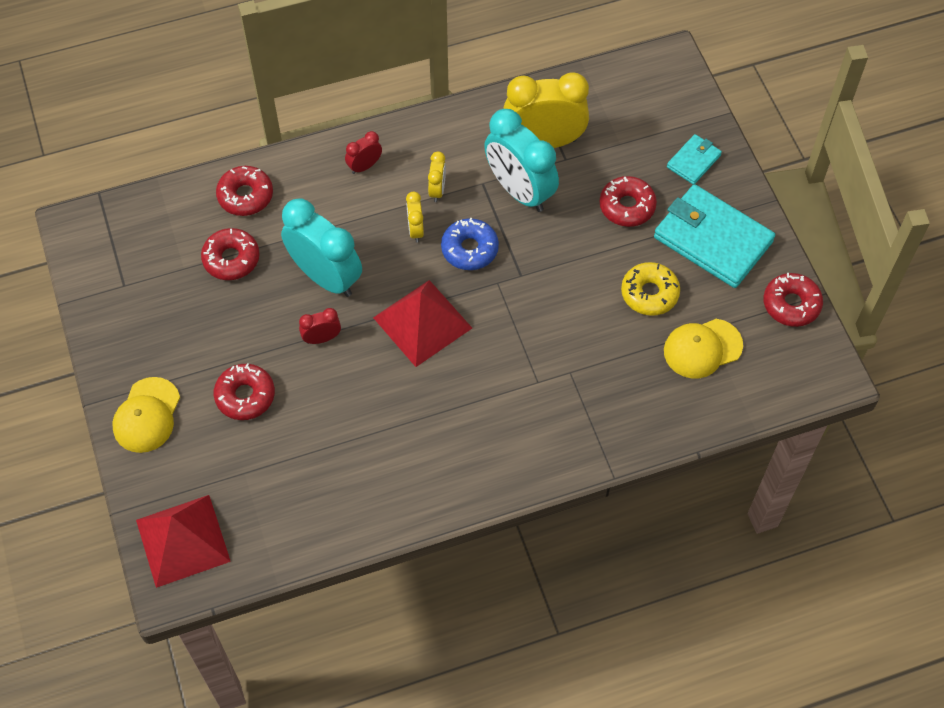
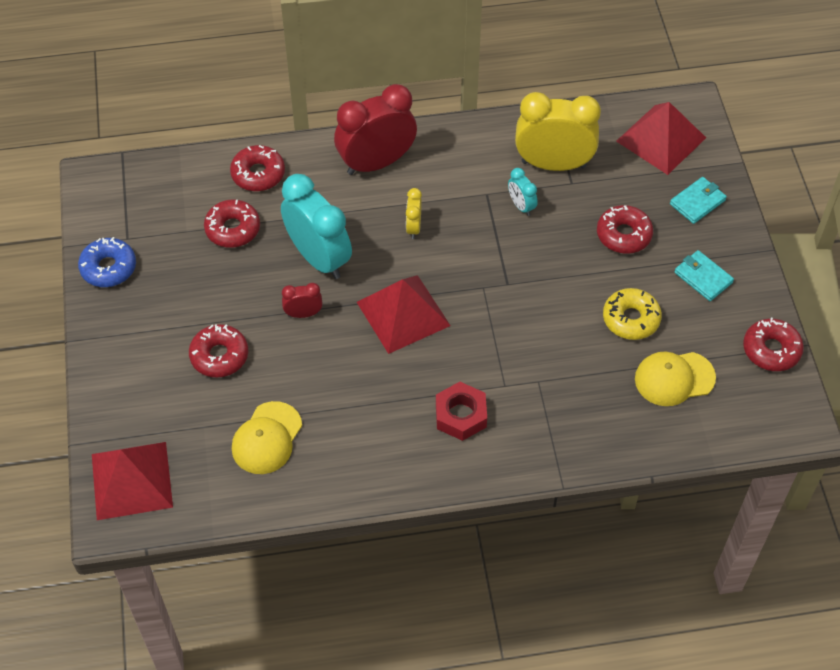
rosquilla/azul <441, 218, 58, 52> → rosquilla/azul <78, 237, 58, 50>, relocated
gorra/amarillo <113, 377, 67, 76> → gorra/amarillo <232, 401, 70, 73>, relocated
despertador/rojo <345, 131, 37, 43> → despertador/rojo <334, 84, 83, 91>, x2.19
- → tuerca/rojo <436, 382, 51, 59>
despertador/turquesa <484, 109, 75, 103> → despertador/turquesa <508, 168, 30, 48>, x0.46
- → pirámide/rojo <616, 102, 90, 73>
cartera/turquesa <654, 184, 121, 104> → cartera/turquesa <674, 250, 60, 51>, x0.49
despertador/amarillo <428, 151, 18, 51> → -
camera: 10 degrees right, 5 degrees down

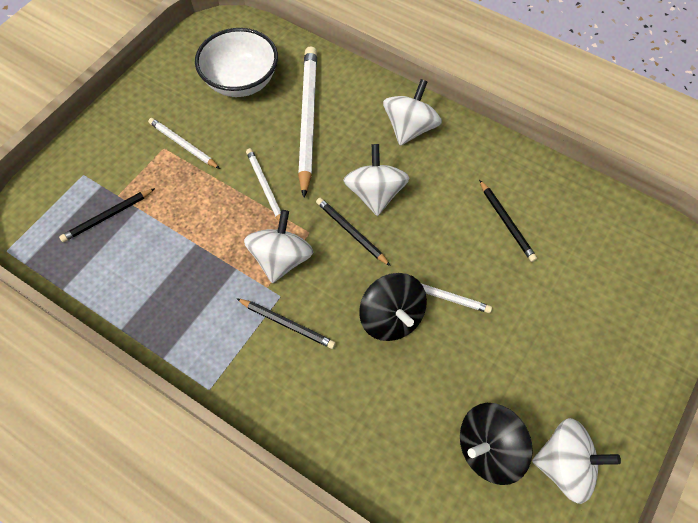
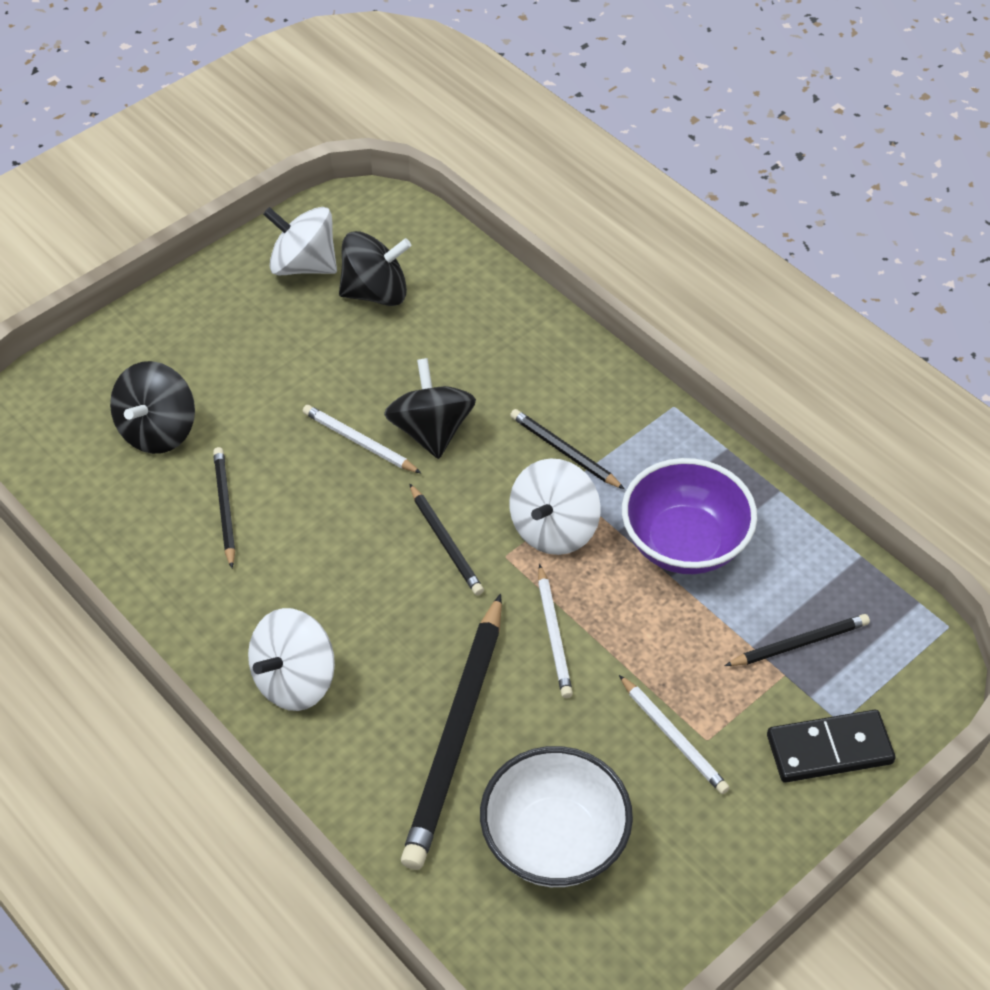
- → peonza/negro <110, 361, 85, 93>
lápiz/blanco <298, 46, 19, 152> → lápiz/negro <401, 594, 101, 276>
- → cuenco/morado <622, 458, 135, 116>
- → ficha de dominó/negro <767, 710, 128, 73>
peonza/blanco <343, 144, 66, 72> → -
camera: 165 degrees left, 10 degrees down

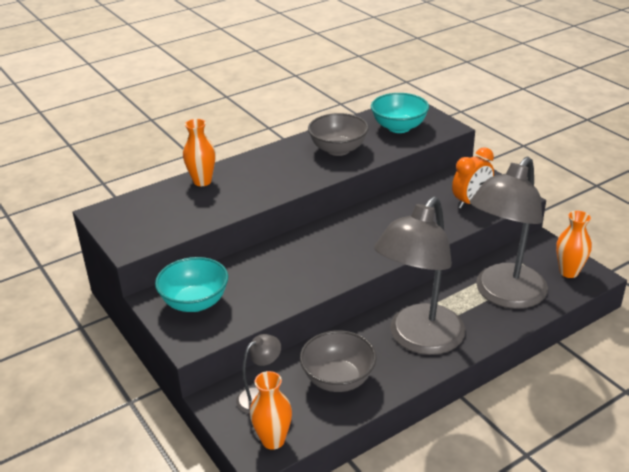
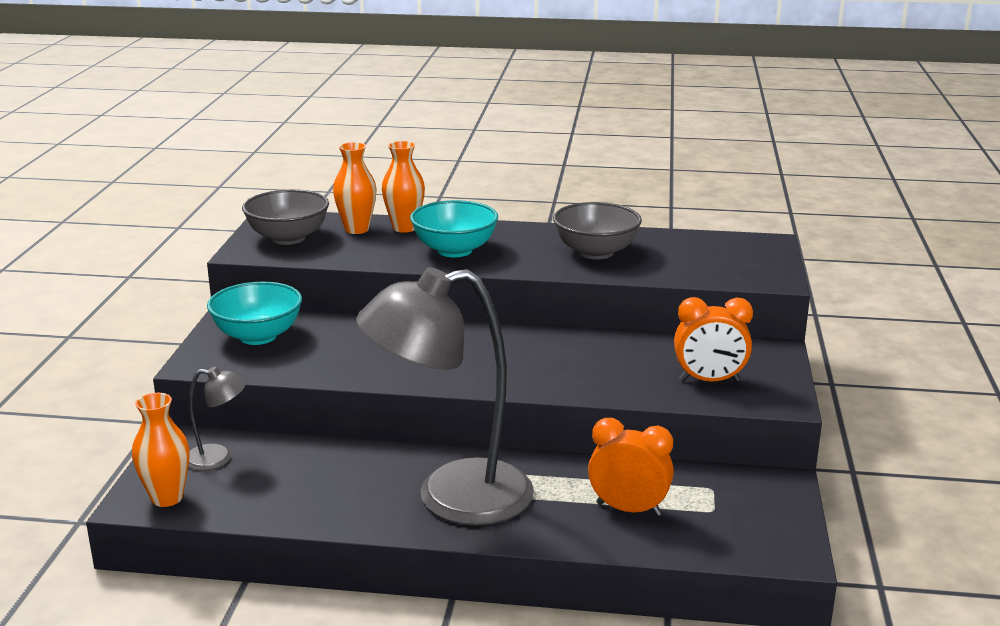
cuenco/gris <300, 331, 76, 61> → cuenco/gris <242, 189, 87, 56>, relocated
florero/naranja <556, 211, 36, 67> → florero/naranja <333, 142, 44, 92>, relocated
cuenco/turquesa <371, 93, 58, 40> → cuenco/turquesa <410, 200, 88, 57>, relocated
lámpara/gris <470, 157, 78, 152> → despertador/naranja <588, 418, 86, 98>
camera: 40 degrees right, 10 degrees down

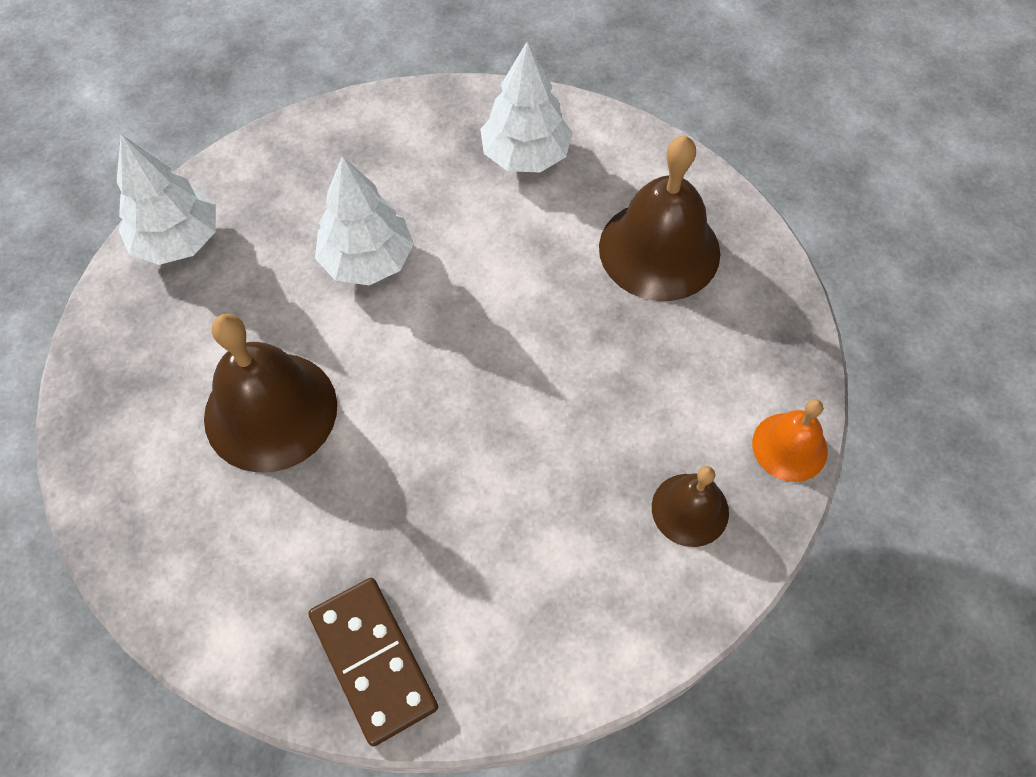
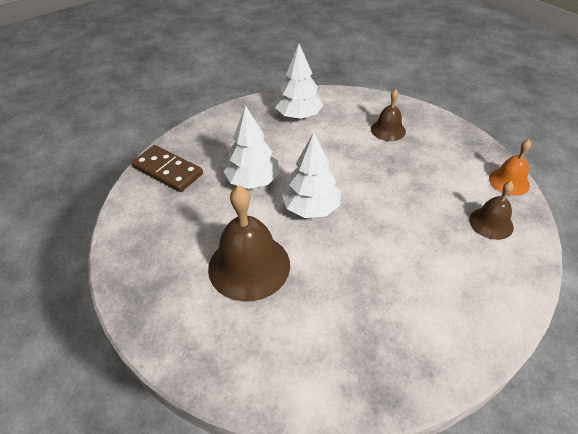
ficha de dominó/marrón <308, 578, 130, 168> → ficha de dominó/marrón <132, 145, 71, 47>, relocated
árbol/blanco <116, 134, 100, 131> → árbol/blanco <282, 132, 59, 86>, relocated
campana/marrón <599, 136, 121, 165> → campana/marrón <371, 89, 35, 52>, x0.55
camera: 25 degrees left, 15 degrees down

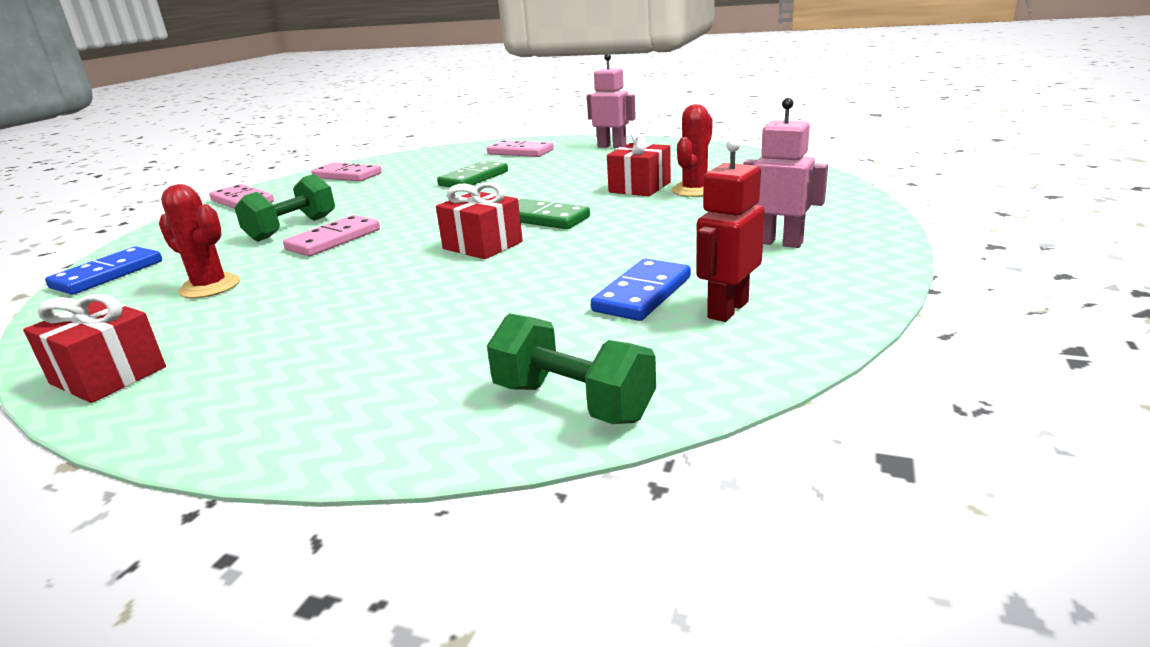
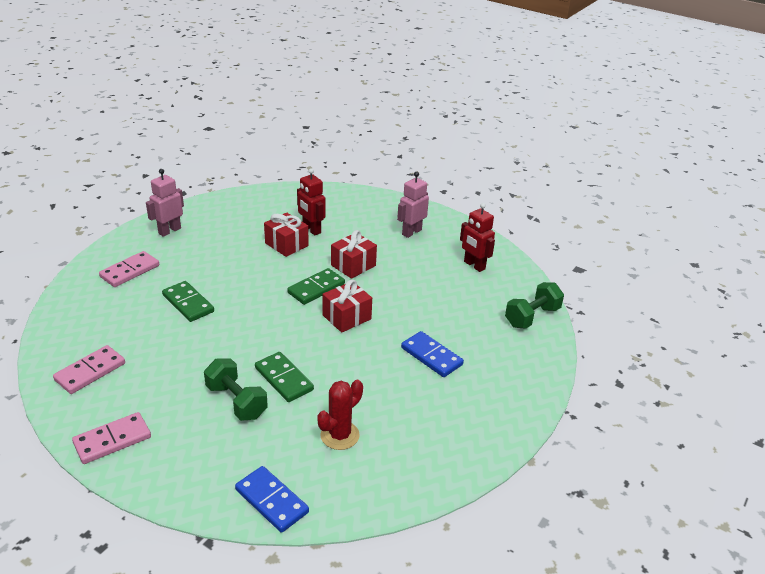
ficha de dominó/rosa <283, 215, 97, 41> → ficha de dominó/verde <255, 352, 59, 50>
cactus/rojo <672, 104, 41, 93> → robot/rojo <297, 168, 28, 68>
regalo/rojo <23, 294, 143, 109> → regalo/rojo <331, 230, 46, 49>, relocated
ficha de dominó/azul <591, 259, 100, 62> → ficha de dominó/azul <401, 331, 63, 46>, relocated
camera: 80 degrees left, 10 degrees up

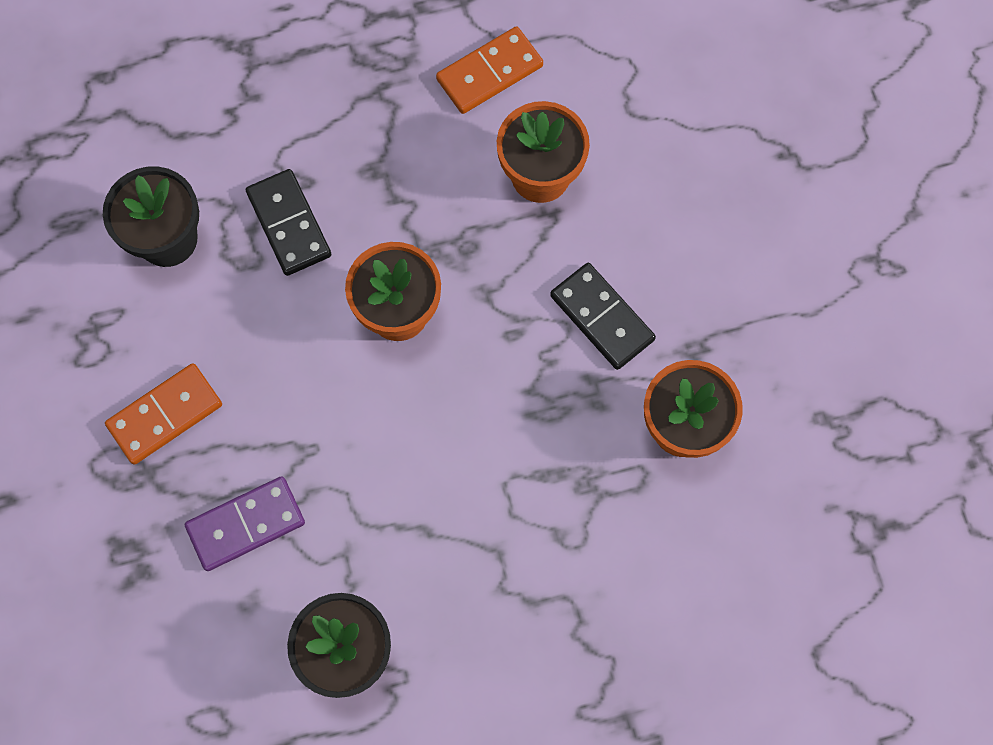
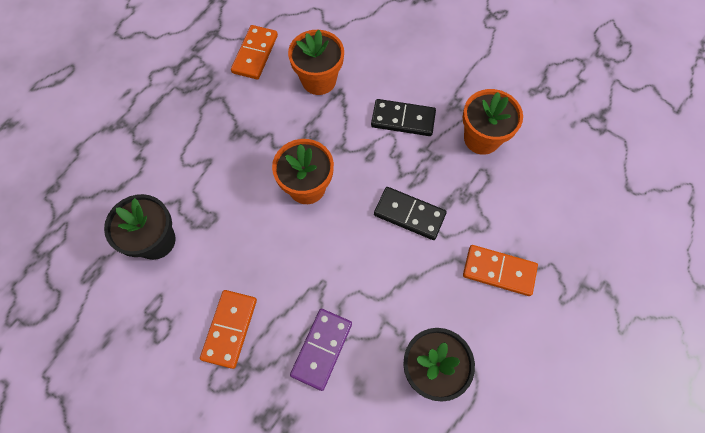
ficha de dominó/negro <246, 169, 85, 107> → ficha de dominó/negro <374, 187, 73, 53>, relocated
- → ficha de dominó/naranja <463, 245, 75, 51>
camera: 40 degrees left, 5 degrees down

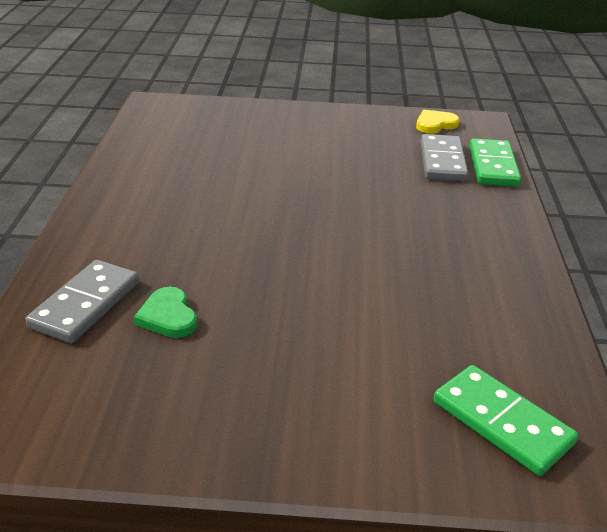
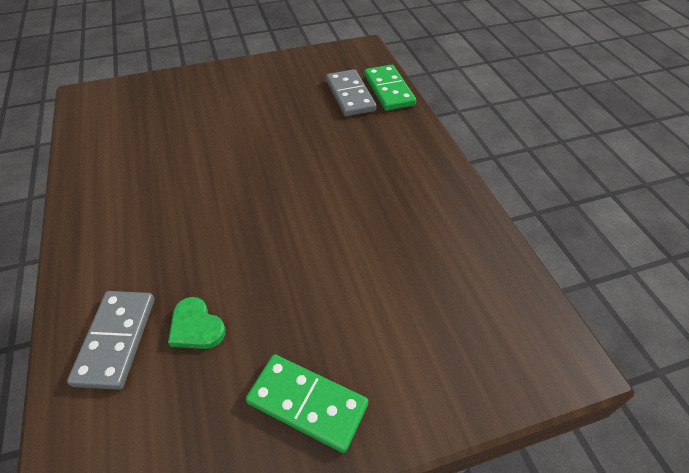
ficha de dominó/verde <434, 365, 144, 111> → ficha de dominó/verde <246, 354, 122, 99>, relocated
corazón/amarillo <416, 110, 44, 24> → -
camera: 20 degrees left, 15 degrees up

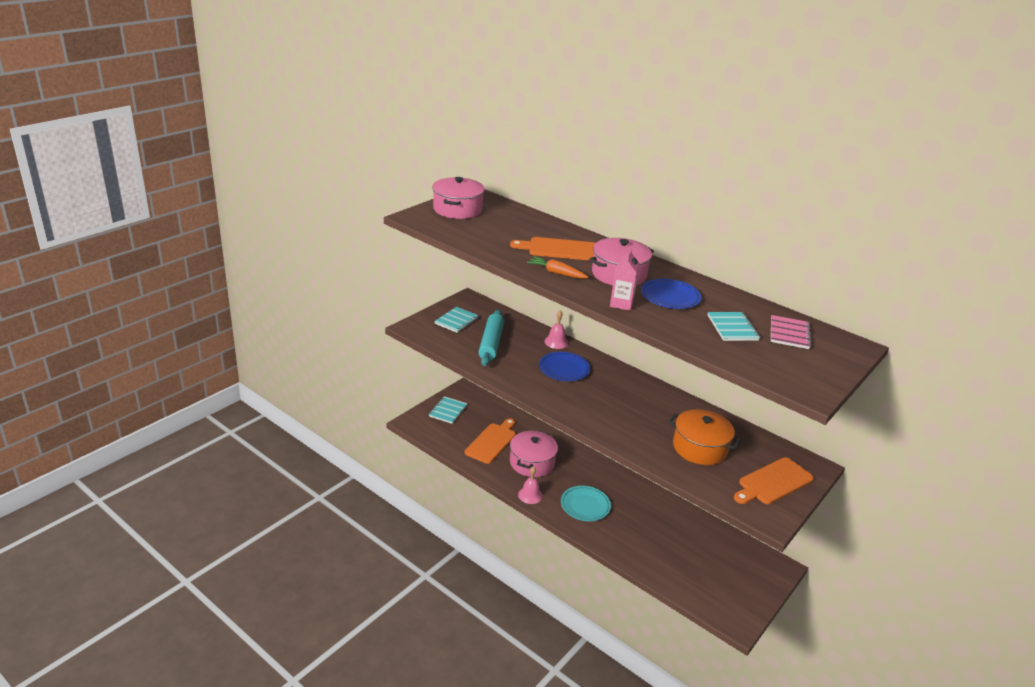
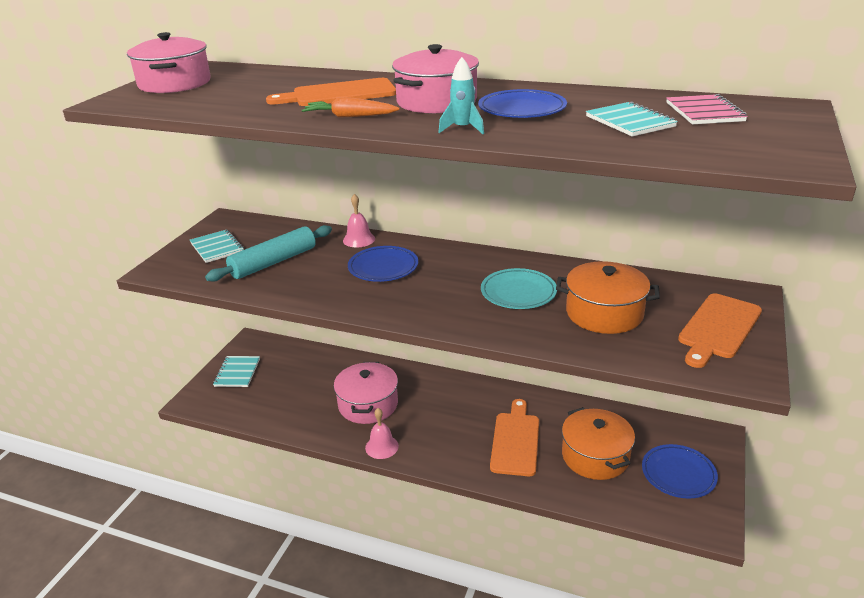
cuaderno/turquesa <434, 307, 45, 26> → cuaderno/turquesa <190, 229, 54, 34>, 45 degrees counterclockwise
rodillo/turquesa <479, 310, 25, 56> → rodillo/turquesa <205, 225, 127, 56>, 60 degrees clockwise
cartón de leche/rosa <610, 248, 30, 63> → cohete/turquesa <438, 57, 46, 77>
plato/turquesa <561, 486, 50, 35> → plato/turquesa <481, 268, 76, 41>, relocated
tabla de cortar/naranja <465, 418, 51, 46> → tabla de cortar/naranja <490, 399, 49, 77>, relocated
- → olla/naranja <562, 407, 73, 73>
- → plato/azul <642, 444, 76, 54>
camera: 15 degrees left, 0 degrees up

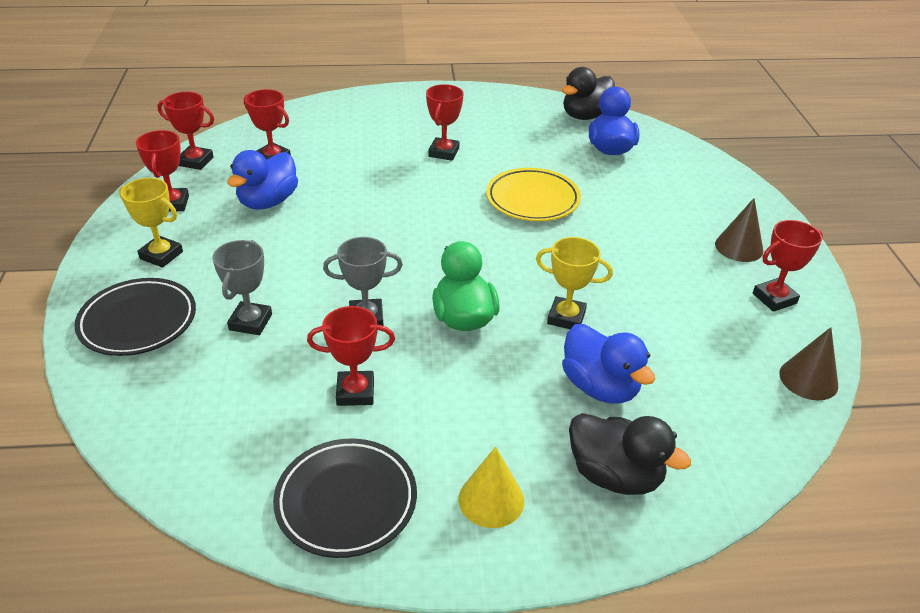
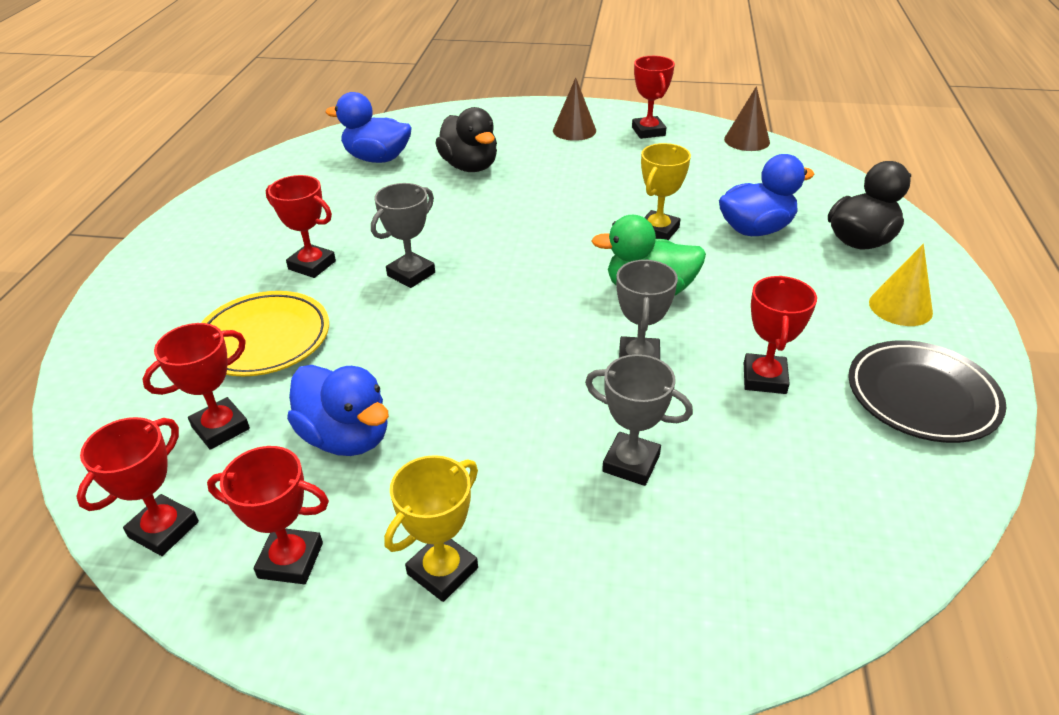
plato/amarillo <486, 168, 95, 53> → plato/amarillo <201, 291, 128, 86>, relocated
- → trofeo/gris <371, 183, 64, 105>
pato/negro <562, 67, 53, 53> → pato/negro <435, 107, 62, 65>, relocated
plato/negro <74, 278, 122, 78> → -
camera: 75 degrees left, 0 degrees up

